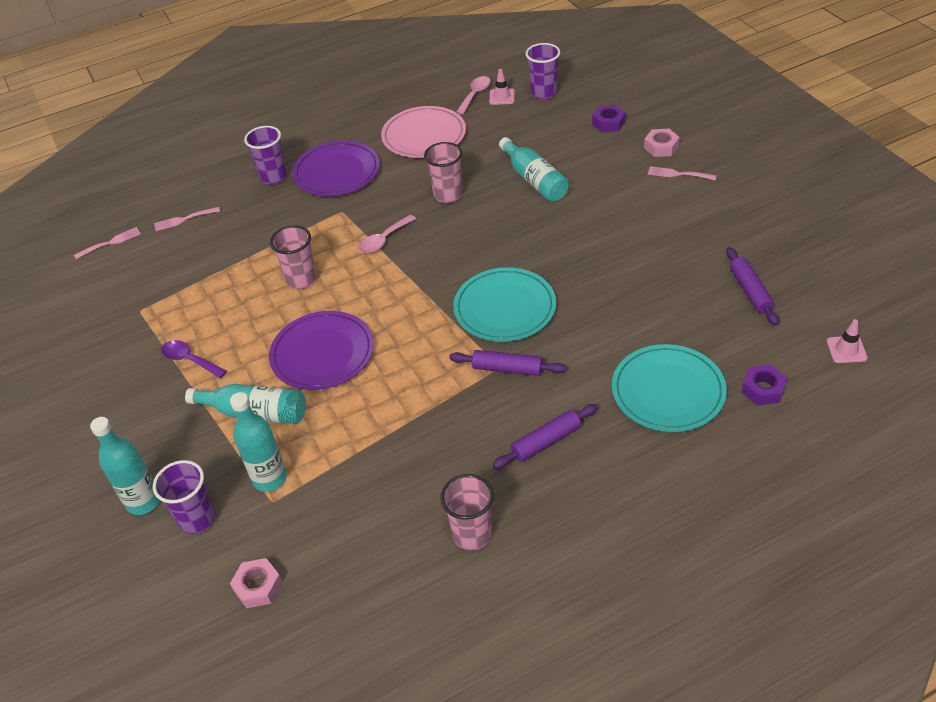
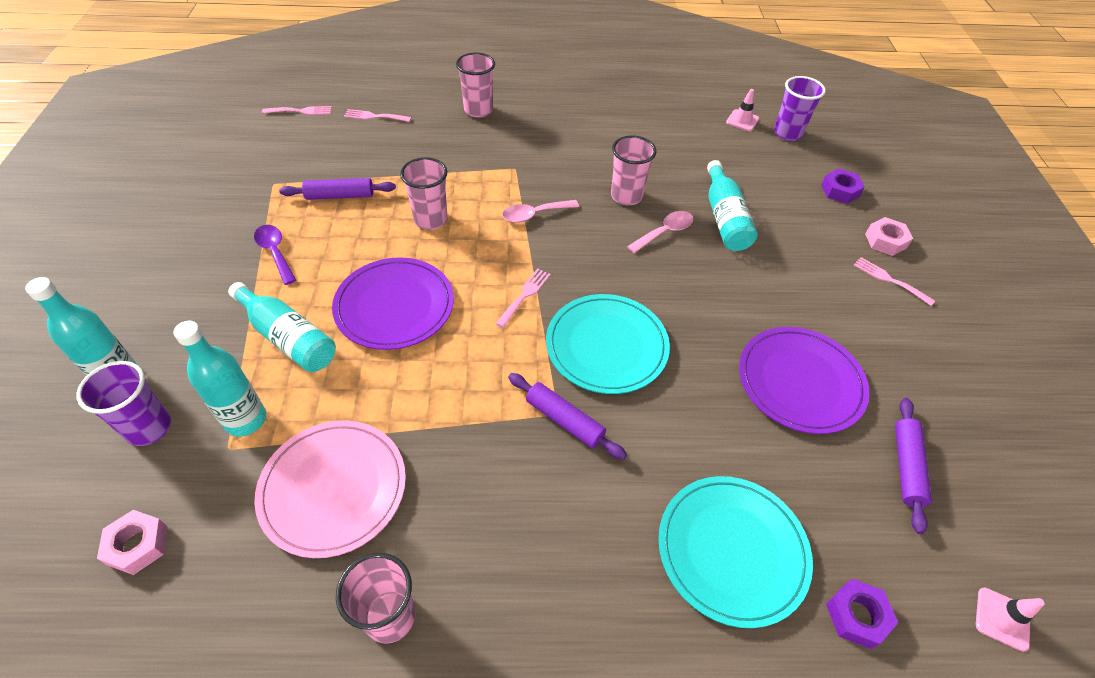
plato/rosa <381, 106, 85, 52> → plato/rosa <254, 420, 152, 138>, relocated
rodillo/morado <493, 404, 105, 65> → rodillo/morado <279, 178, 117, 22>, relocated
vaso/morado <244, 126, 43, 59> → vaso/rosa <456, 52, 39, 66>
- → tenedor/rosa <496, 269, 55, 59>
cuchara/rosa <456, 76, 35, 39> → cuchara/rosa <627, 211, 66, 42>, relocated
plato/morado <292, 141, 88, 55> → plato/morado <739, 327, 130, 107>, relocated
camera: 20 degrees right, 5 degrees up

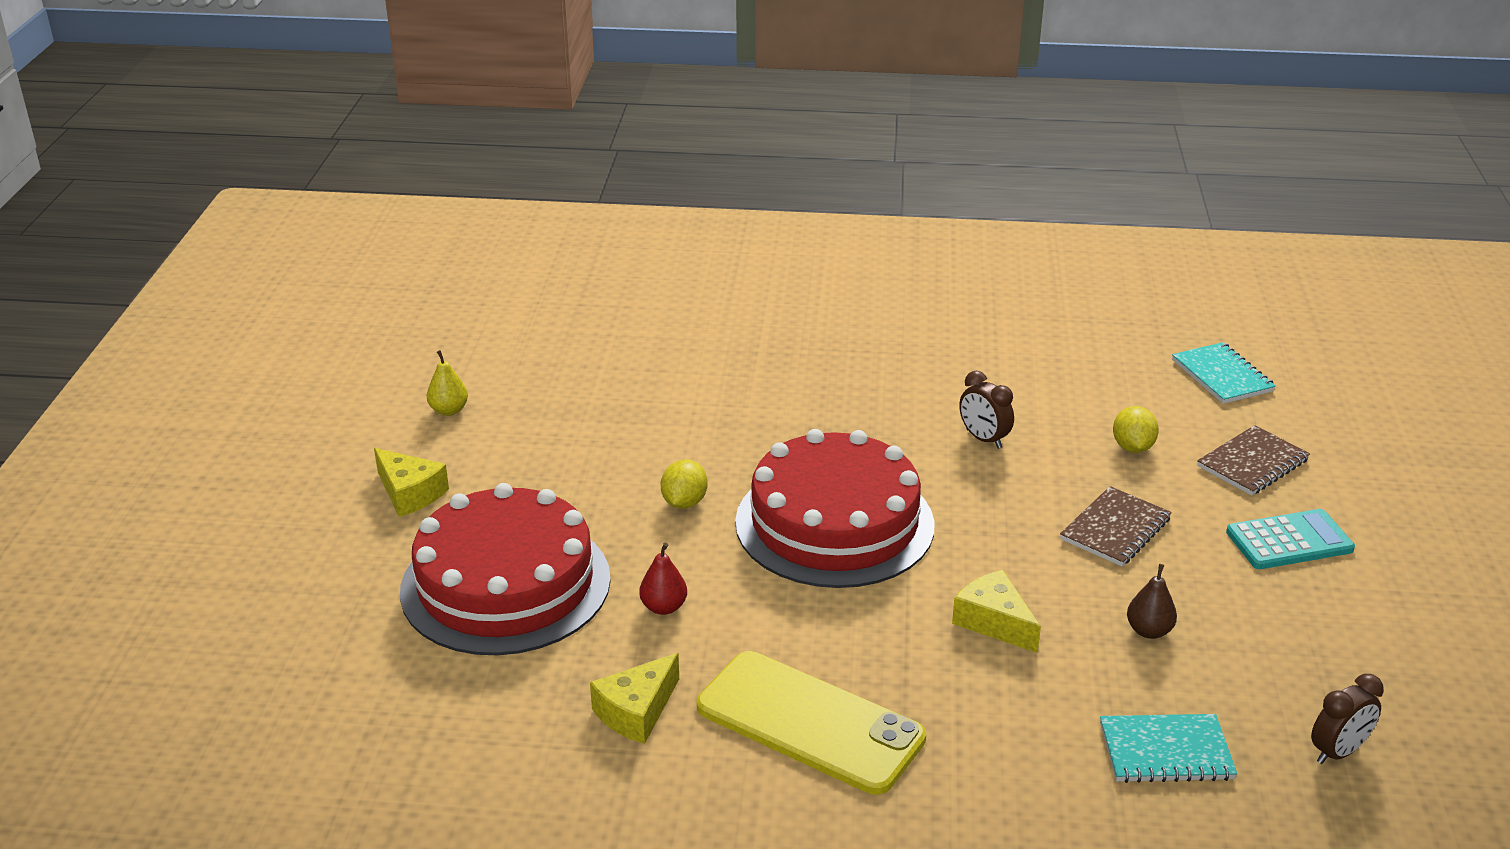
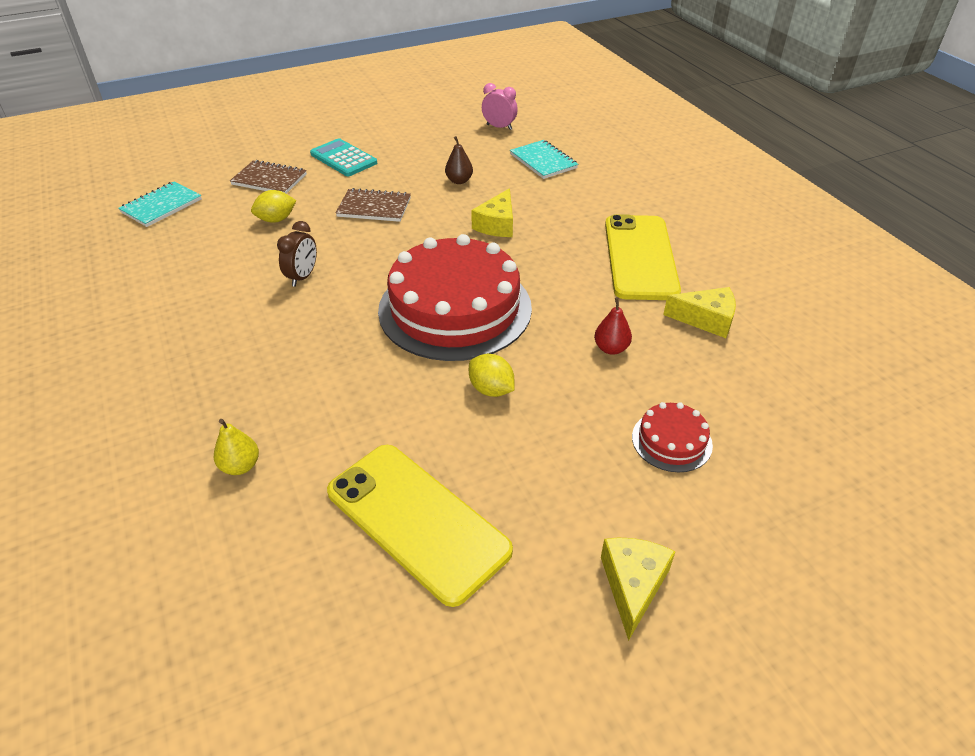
pera/amarillo <427, 350, 41, 66> → pera/amarillo <214, 419, 45, 56>, relocated
- → móvil/amarillo <327, 445, 186, 162>
limón/amarillo <661, 459, 47, 50> → limón/amarillo <469, 354, 45, 43>, 60 degrees clockwise
despertador/marrón <1311, 674, 73, 90> → despertador/rosa <482, 83, 36, 47>
tarta/rojo <400, 483, 211, 172> → tarta/rojo <632, 402, 81, 70>, x0.43
camera: 120 degrees left, 10 degrees up

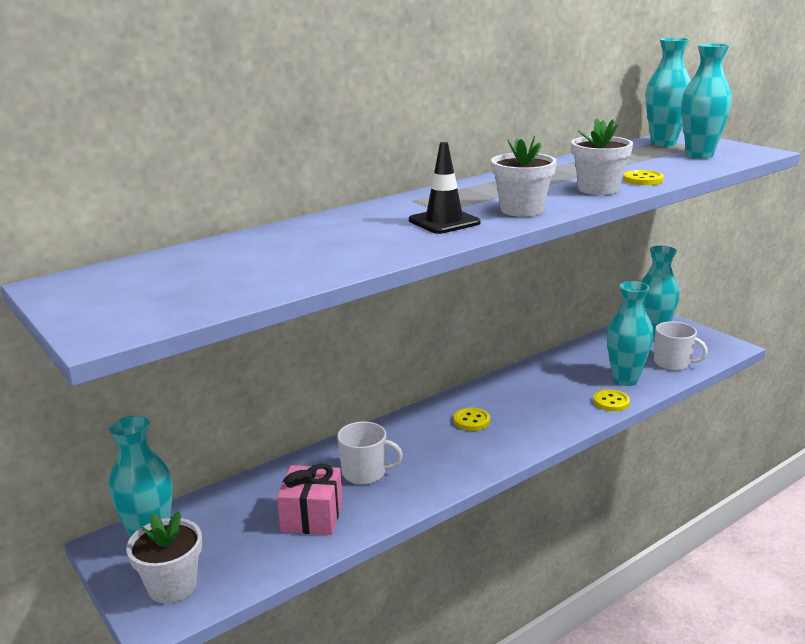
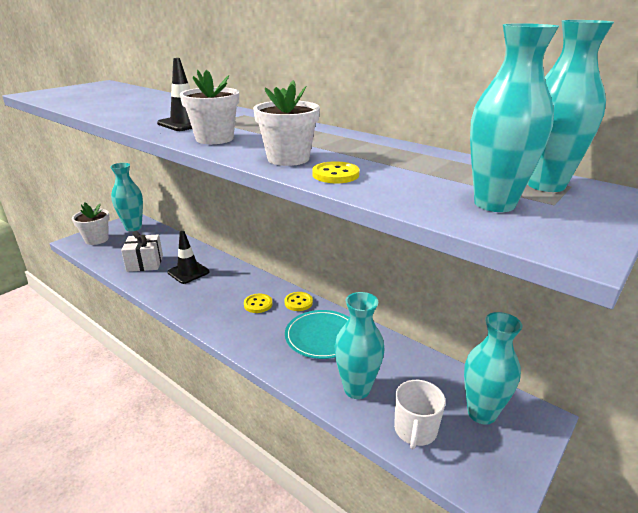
regalo/rosa <277, 464, 66, 71> → regalo/blanco <121, 231, 42, 41>
taza/blanco <337, 422, 66, 62> → cono de tráfico/negro <167, 231, 43, 53>
botón/amarillo <593, 389, 37, 22> → botón/amarillo <284, 292, 29, 19>, relocated
- → plato/turquesa <285, 310, 64, 49>
camera: 75 degrees right, 5 degrees up

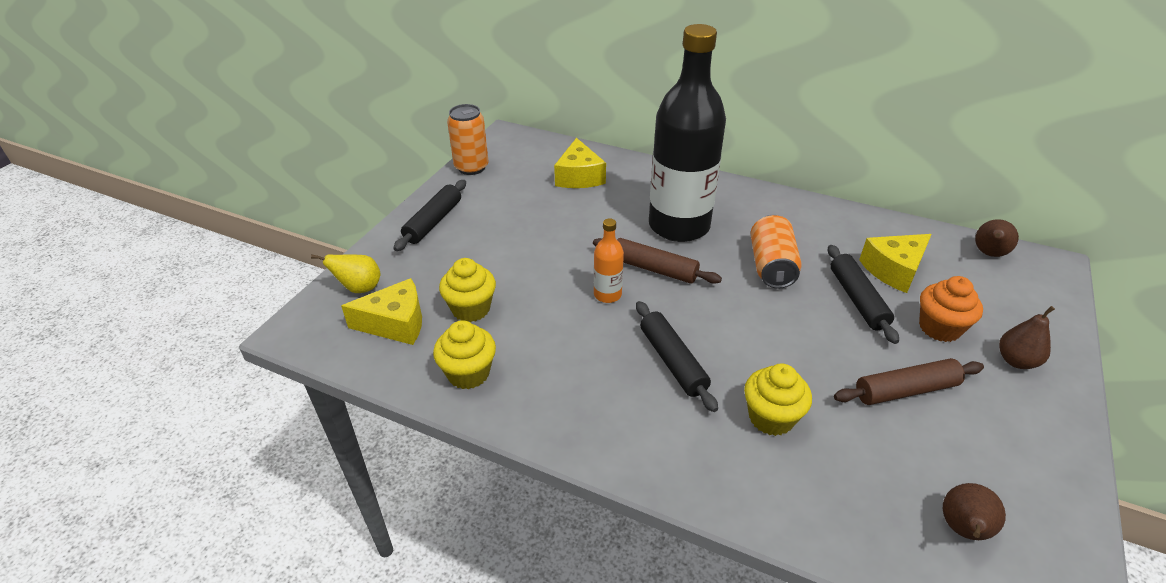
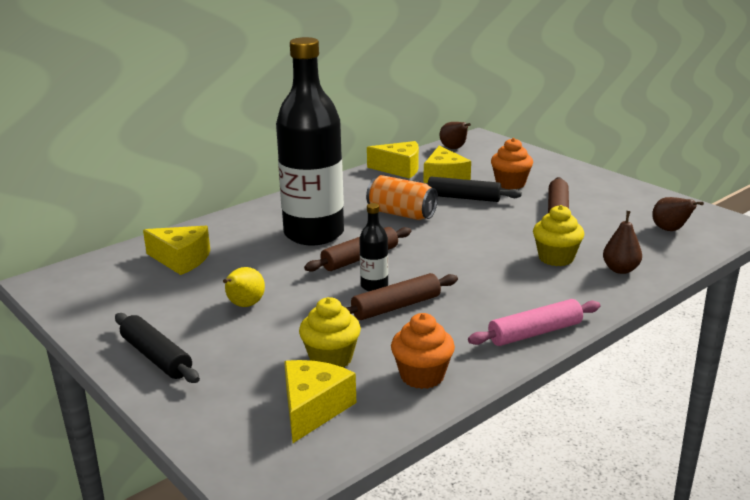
pera/amarillo <311, 254, 70, 39> → pera/amarillo <223, 267, 42, 40>, relocated
- → rodillo/marrón <345, 273, 113, 47>
botella/naranja <594, 218, 30, 85> → botella/negro <359, 203, 29, 88>
- → queso/amarillo <367, 141, 52, 38>
magdalena/amarillo <433, 320, 63, 69> → magdalena/naranja <391, 313, 64, 76>
- → rodillo/rosa <468, 299, 133, 47>
pera/marrón <999, 306, 56, 63> → pera/marrón <603, 211, 39, 63>, relocated
lata/naranja <447, 104, 42, 71> → -
rodillo/negro <636, 301, 82, 111> → -
camera: 65 degrees left, 15 degrees down

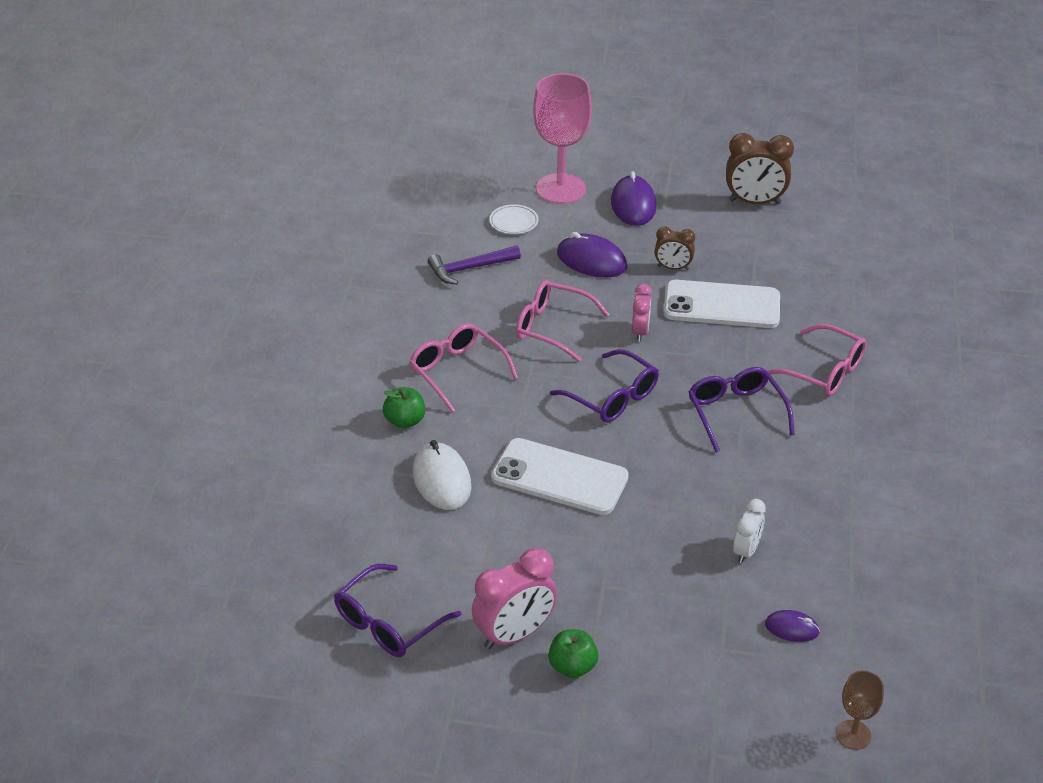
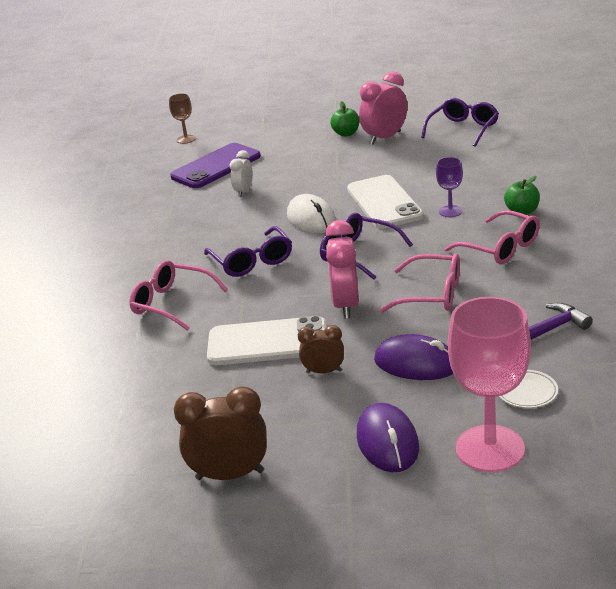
ratón/morado <765, 610, 55, 32> → móvil/morado <170, 143, 91, 45>
ratón/blanco <413, 440, 58, 70> → ratón/blanco <287, 194, 49, 39>, relocated
despertador/rosa <632, 284, 20, 58> → despertador/rosa <325, 220, 34, 99>, x1.71
móvil/blanco <491, 438, 138, 77> → móvil/blanco <347, 175, 77, 54>, 60 degrees clockwise
- → copa/morado <436, 157, 27, 60>
camera: 175 degrees right, 10 degrees down

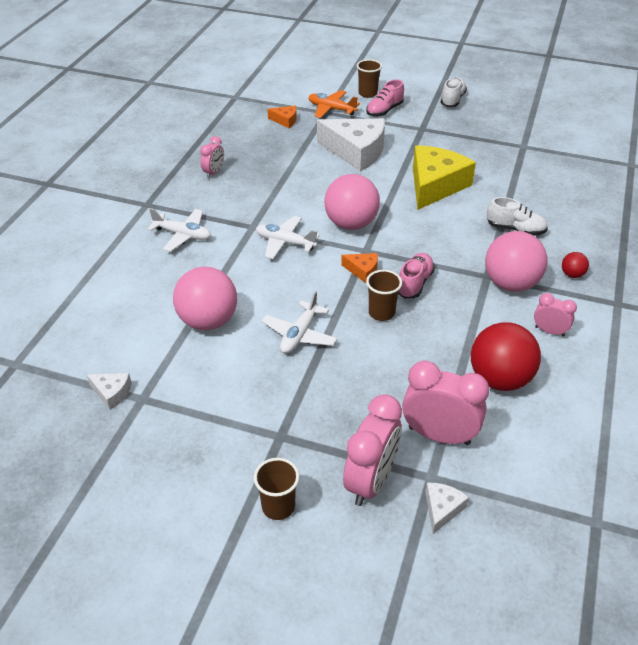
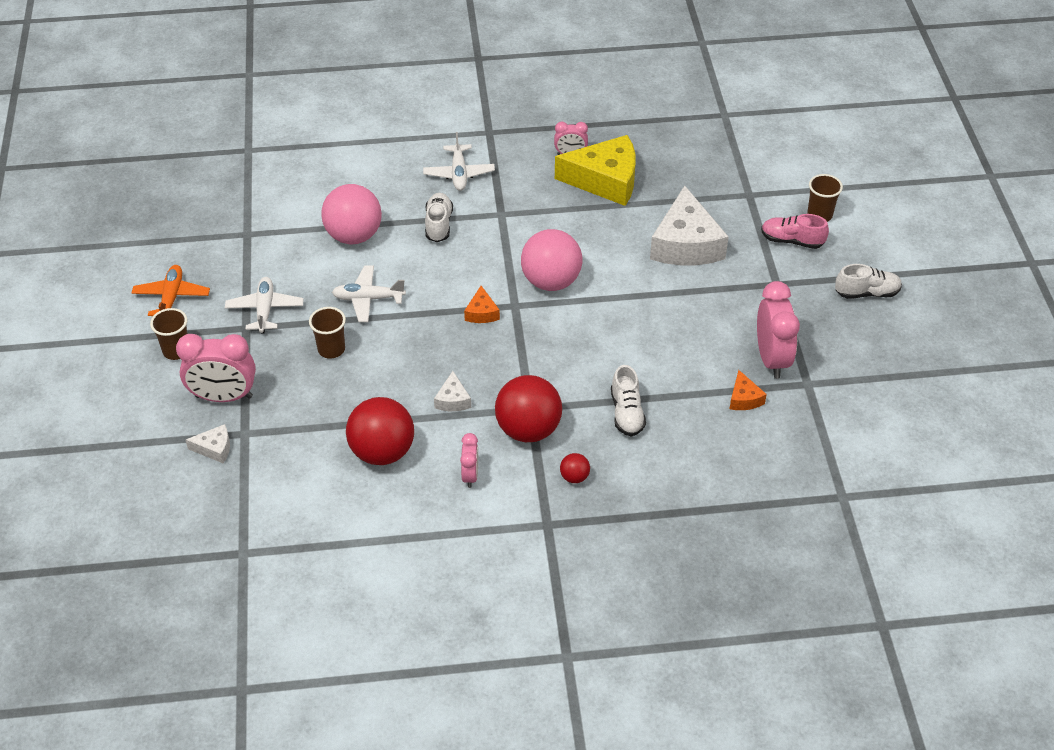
avión/naranja <309, 90, 51, 28> → avión/naranja <131, 265, 79, 51>, relocated
avión/blanco <256, 216, 64, 43> → avión/blanco <225, 277, 79, 56>, relocated
vaso/marrón <366, 270, 36, 51> → vaso/marrón <309, 307, 37, 52>, relocated
- → zapato/blanco <425, 193, 28, 49>
queso/blanco <87, 373, 45, 37> → queso/blanco <434, 371, 37, 40>, relocated
pelota/rosa <485, 231, 63, 61> → pelota/rojo <495, 375, 67, 67>
queso/amarillo <413, 145, 63, 65> → queso/amarillo <555, 135, 81, 71>, relocated
queso/naranja <268, 106, 29, 22> → queso/naranja <729, 370, 38, 40>, relocated
despertador/rosa <402, 361, 87, 84> → despertador/rosa <757, 281, 43, 98>, relocated
zapato/rosa <398, 253, 37, 45> → -
camera: 65 degrees right, 5 degrees up

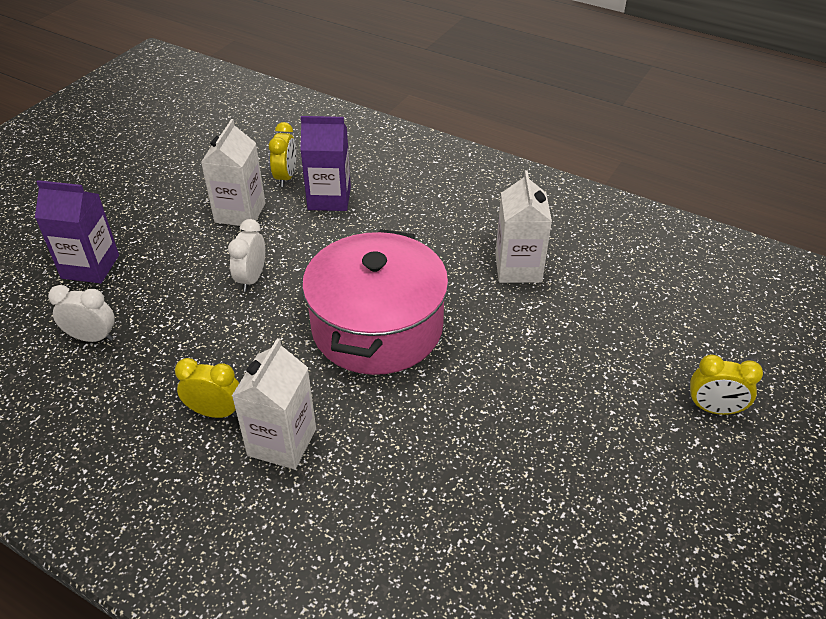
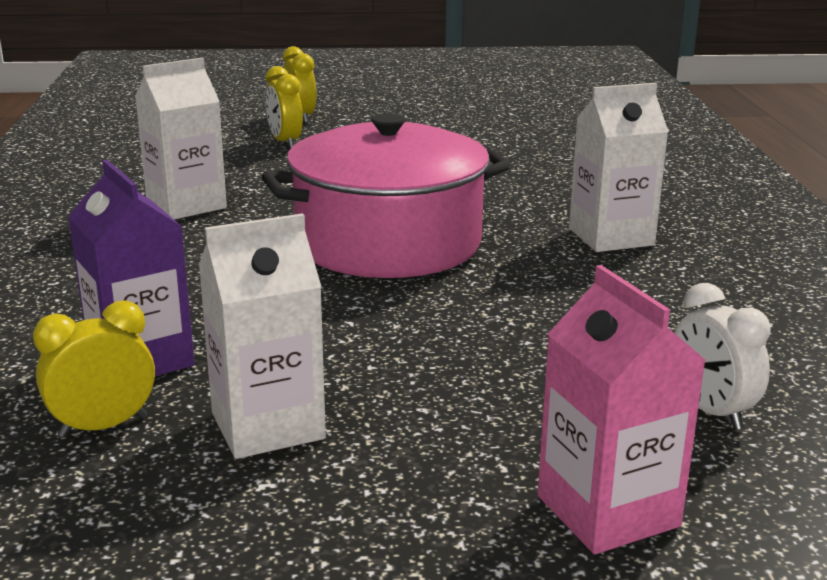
despertador/amarillo <175, 358, 64, 60> → despertador/amarillo <266, 66, 37, 83>, relocated
cartón de leche/morado <35, 180, 84, 103> → cartón de leche/rosa <537, 265, 169, 289>
despertador/blanco <228, 219, 37, 73> → -
camera: 125 degrees left, 20 degrees down

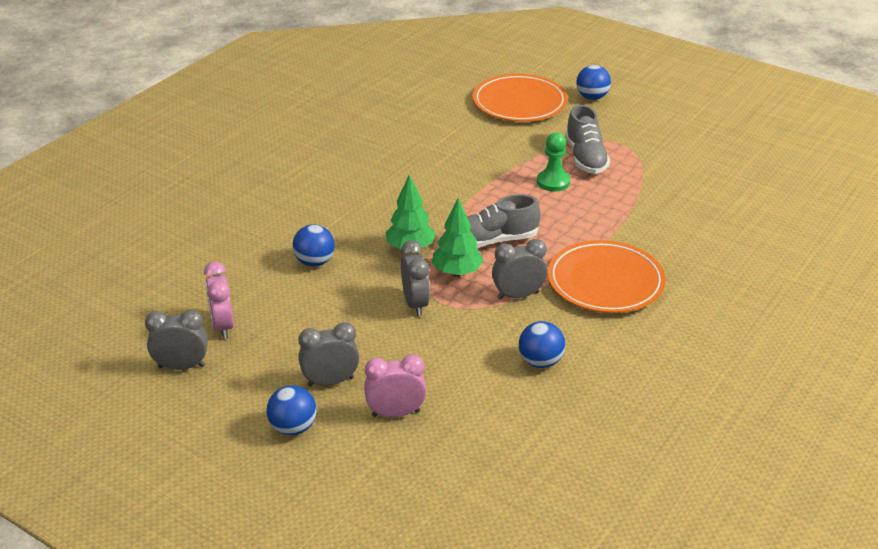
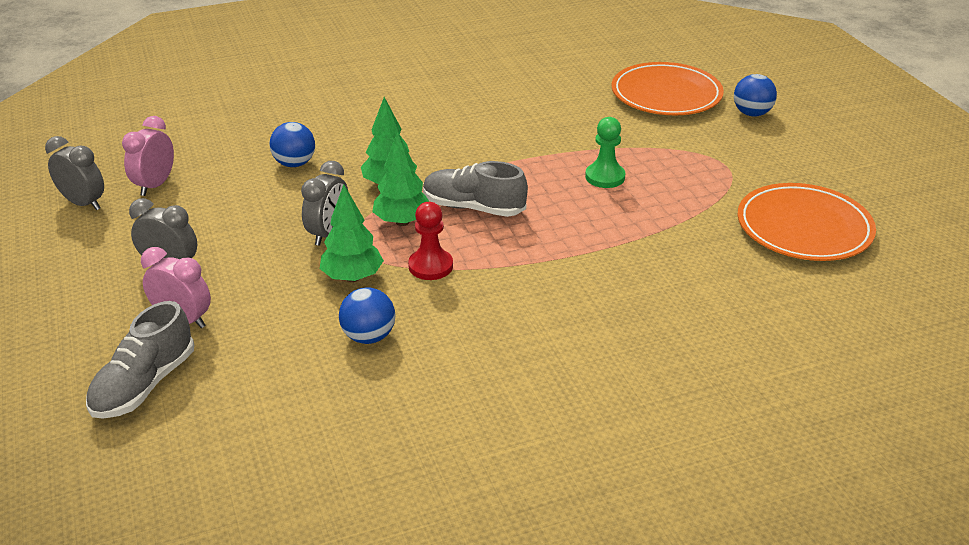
zapato/gris <565, 105, 45, 69> → zapato/gris <86, 301, 108, 118>, relocated
- → árbol/verde <320, 184, 64, 98>
despertador/gris <492, 239, 55, 60> → peón/rojo <408, 202, 45, 78>
plato/naranja <547, 240, 119, 73> → plato/naranja <738, 183, 138, 78>, relocated
pelota/azul <266, 385, 51, 50> → -
camera: 35 degrees right, 0 degrees up

